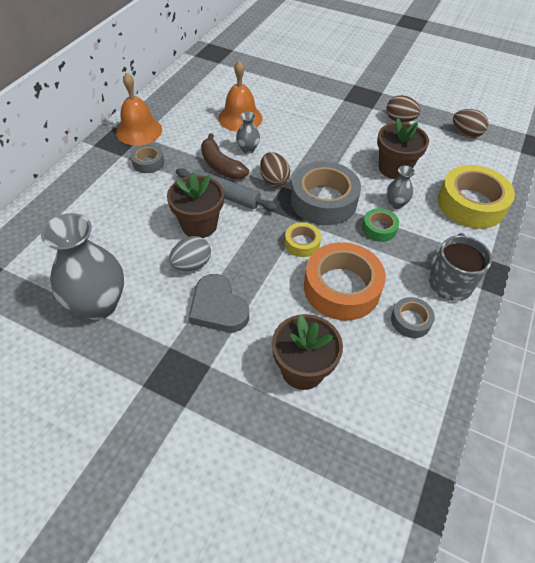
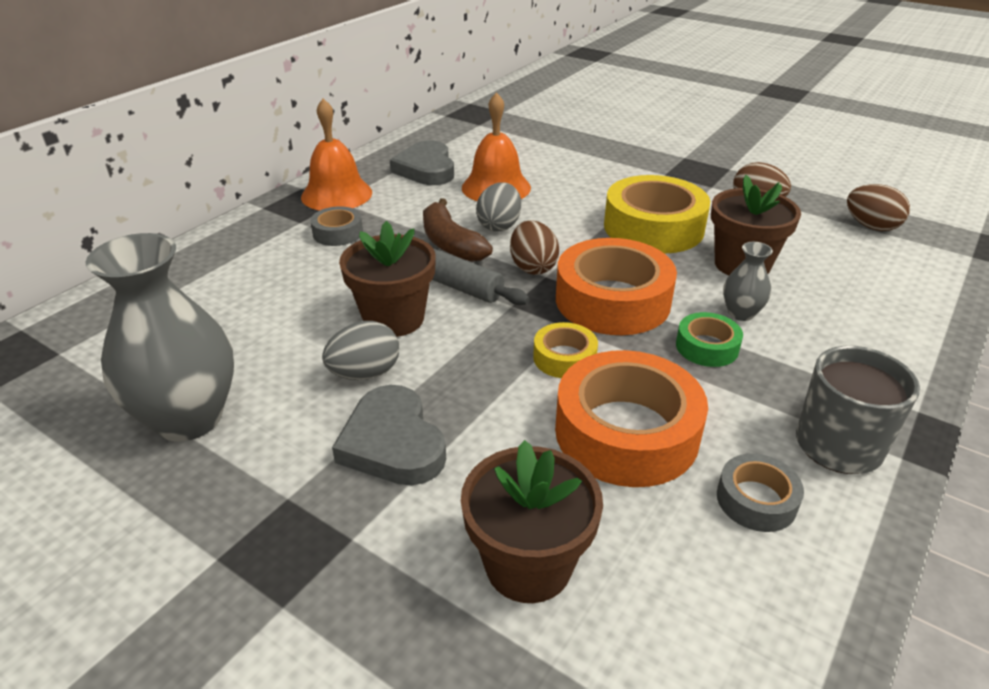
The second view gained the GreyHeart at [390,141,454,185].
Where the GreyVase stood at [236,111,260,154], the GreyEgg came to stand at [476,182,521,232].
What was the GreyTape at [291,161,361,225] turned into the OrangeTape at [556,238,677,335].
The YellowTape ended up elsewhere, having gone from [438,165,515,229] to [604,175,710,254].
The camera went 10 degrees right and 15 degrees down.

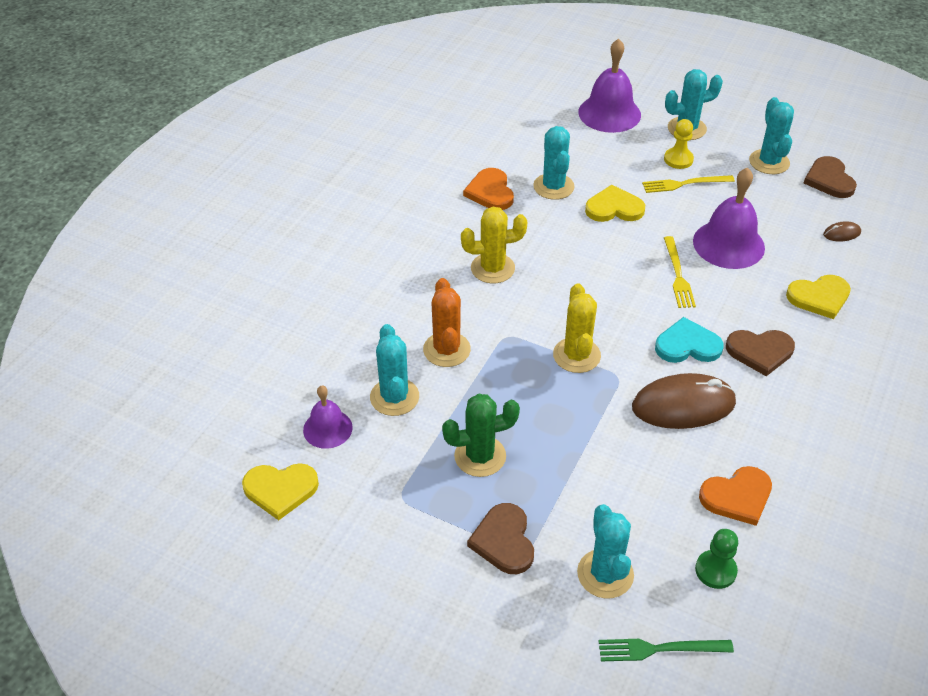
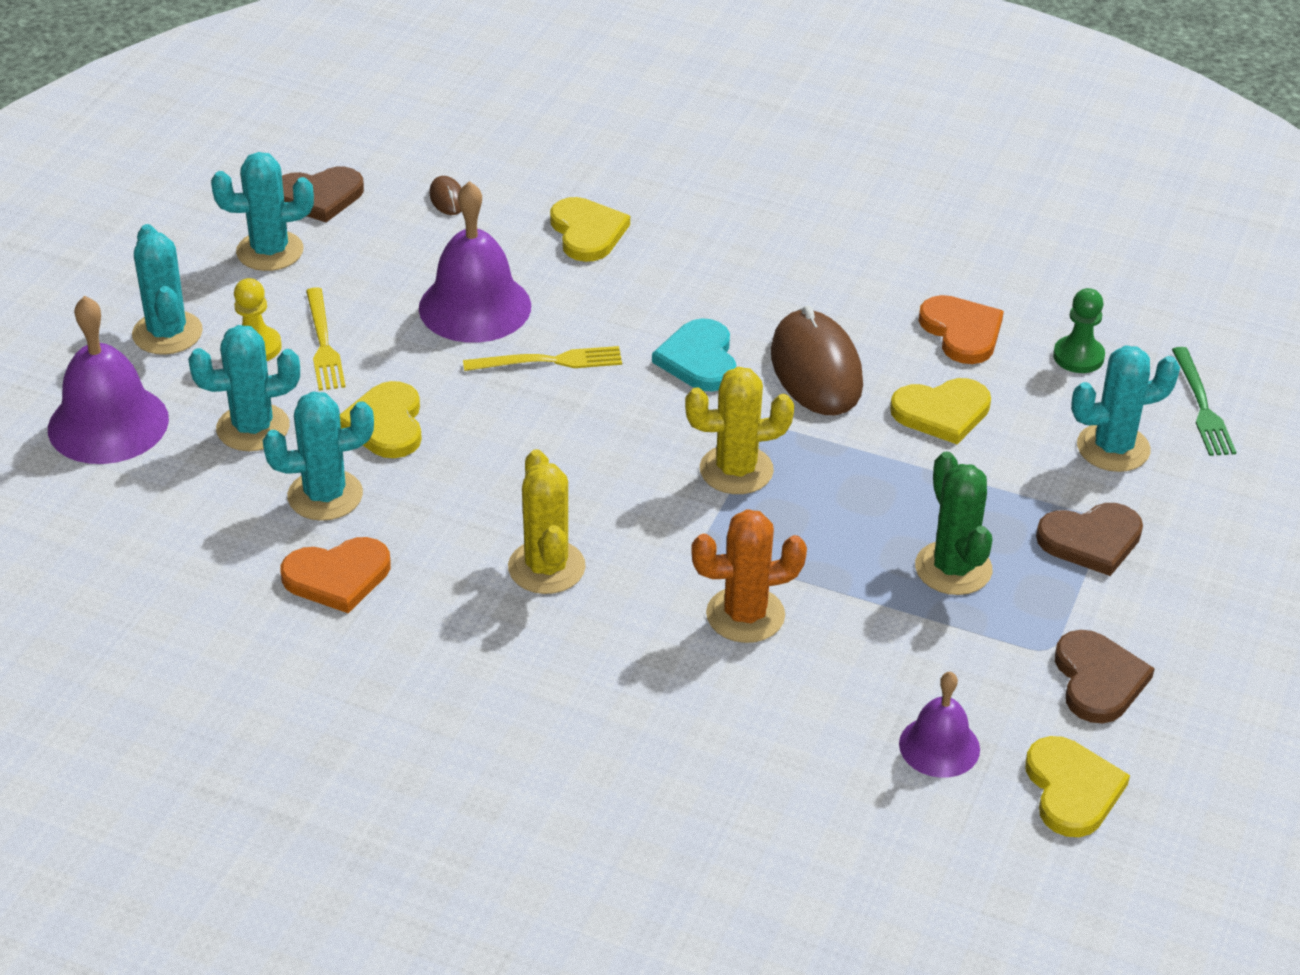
The TurquoiseCactus ended up elsewhere, having gone from [370,324,419,416] to [188,325,300,451].
The second view gained the YellowHeart at [890,378,991,444].
The BrownHeart ended up elsewhere, having gone from [726,330,795,376] to [1055,630,1155,723].
The camera went 95 degrees left and 5 degrees down.

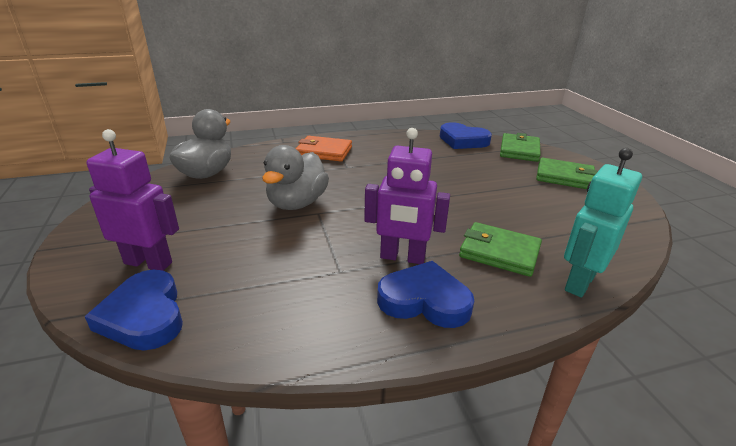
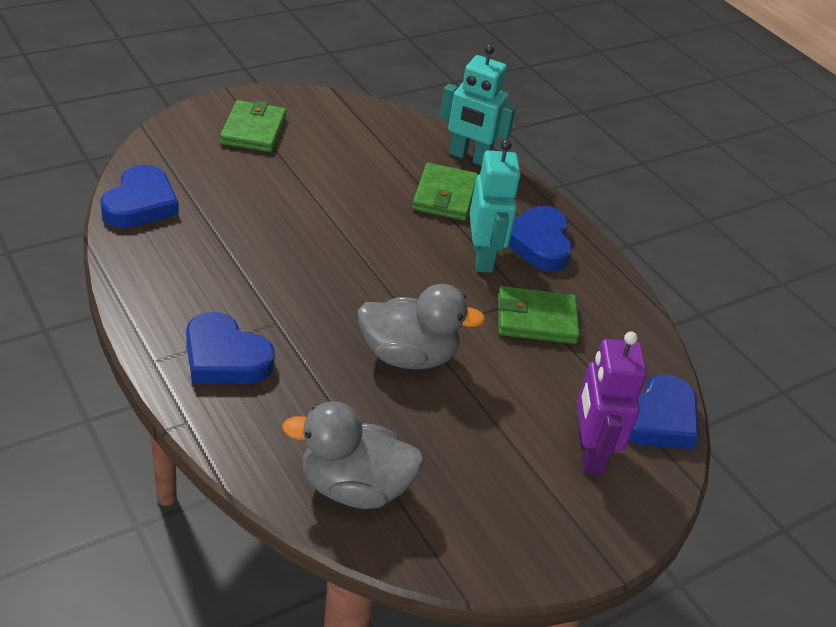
Where the OrangeWallet stood at [296,136,352,161], the BlueHeart came to stand at [186,312,275,384].
What was the PurpleRobot at [364,128,450,264] turned into the TurquoiseRobot at [470,139,521,273].
The GreenWallet ended up elsewhere, having gone from [500,133,541,162] to [498,286,580,344].
The camera went 110 degrees left and 10 degrees up.

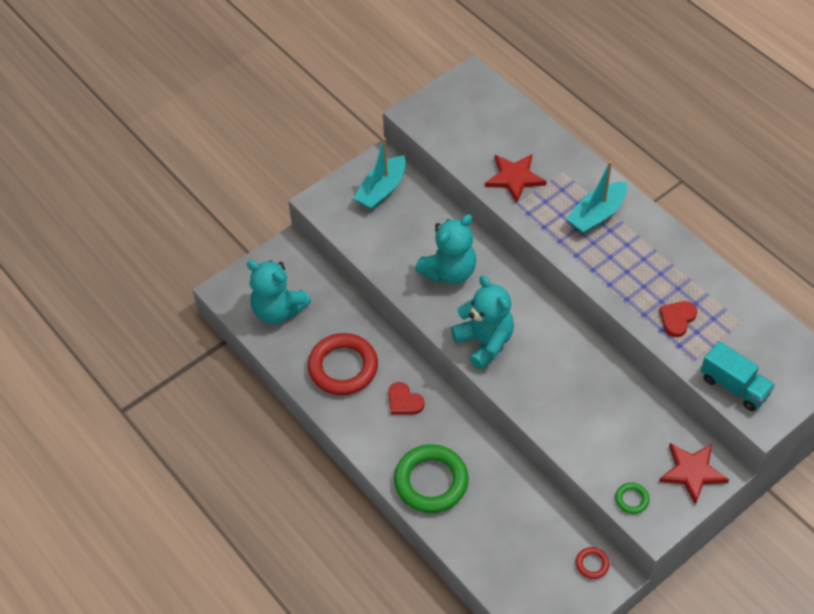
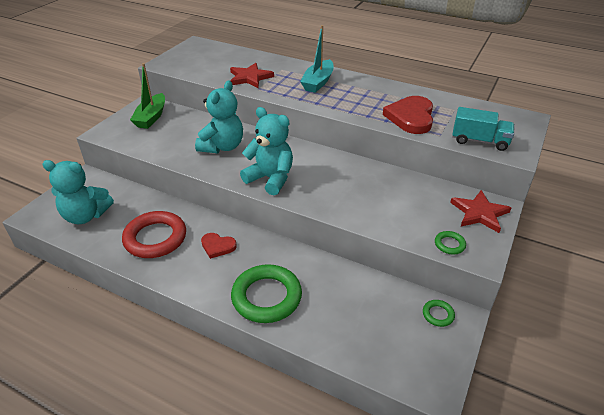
What was the TurquoiseBoat at [353,137,406,210] turned into the GreenBoat at [130,63,165,129].
The size of the RedHeart at [659,301,697,337] changed by a factor of 1.78.
What was the RedRing at [576,547,609,579] turned into the GreenRing at [423,300,455,327].
The camera went 25 degrees left and 15 degrees down.

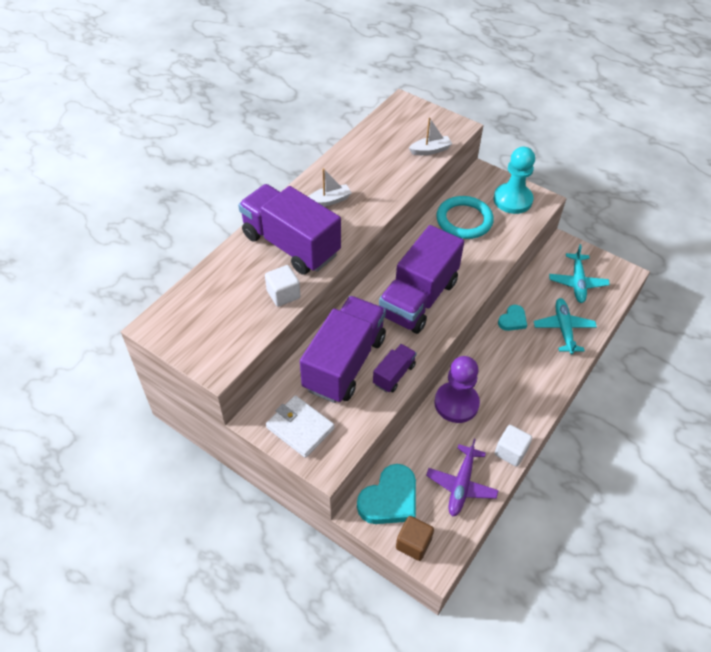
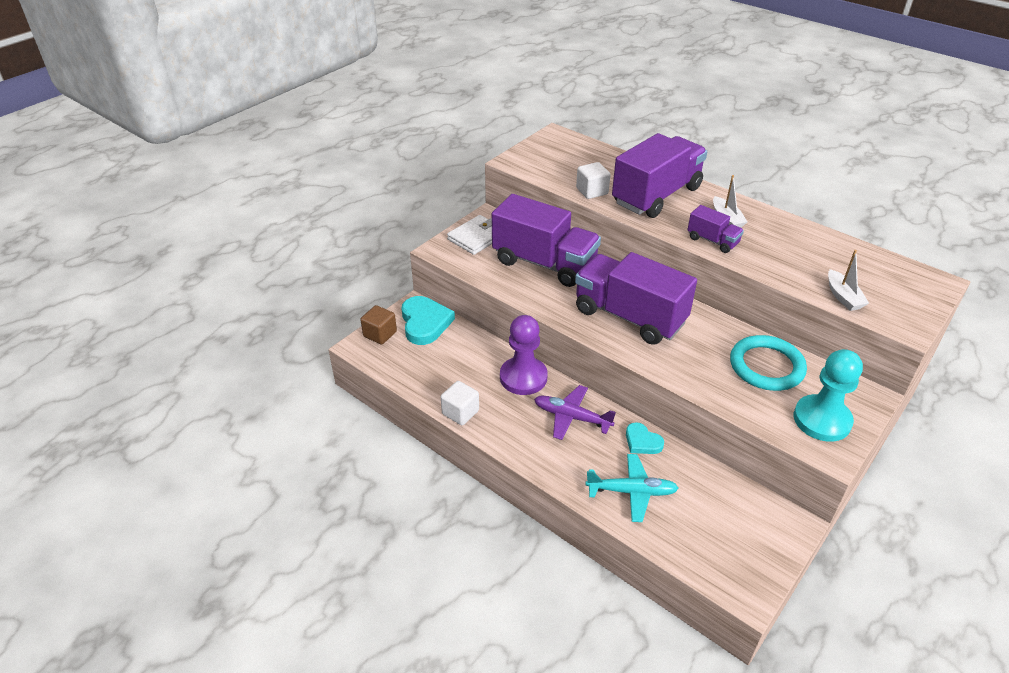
The TurquoiseHeart at [357,464,416,524] ended up facing another way, 150 degrees counterclockwise from before.
The PurplePlane ended up elsewhere, having gone from [426,439,499,517] to [534,385,616,440].
The PurpleTruck ended up elsewhere, having gone from [373,344,417,392] to [687,205,744,253].
The second view lost the TurquoisePlane at [549,244,610,303].
The camera went 95 degrees right and 10 degrees down.

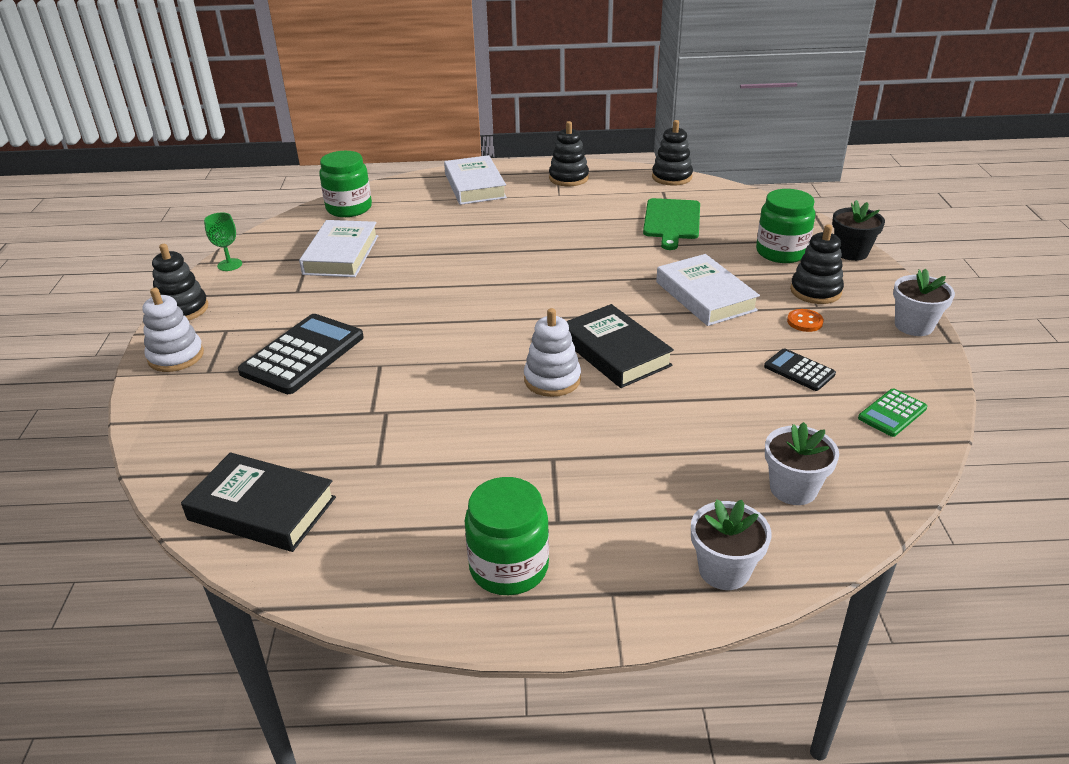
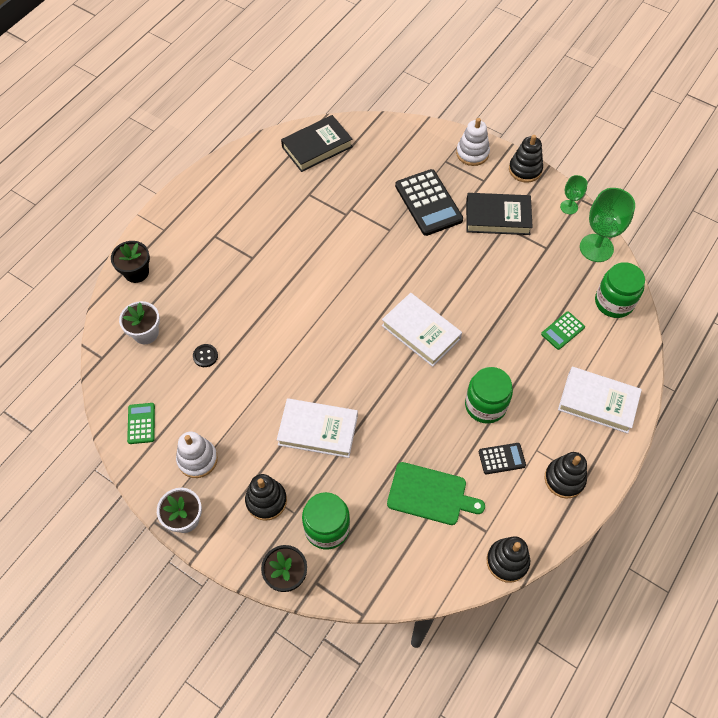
What was the WhiteFlowerPot at [691,499,771,590] turned into the BlackFlowerPot at [111,241,150,283].
The WhiteStackingToy ended up elsewhere, having gone from [524,308,581,397] to [176,432,218,478].
The second view gained the BlackButton at [193,344,218,367].
The WhiteBook ended up elsewhere, having gone from [299,220,378,277] to [382,293,462,367].
The GreenCuttingBoard at [643,198,700,250] ended up facing another way, 150 degrees clockwise from before.
The GreenJar ended up elsewhere, having gone from [464,477,549,595] to [465,367,513,424].
The BlackBook ended up elsewhere, having gone from [567,304,674,388] to [466,193,533,235].
The BlackCalculator ended up elsewhere, having gone from [764,348,836,391] to [479,443,526,474].
The second view gained the GreenCalculator at [541,312,585,350].
The second view gained the GreenGoblet at [580,188,635,262].
The second view lost the OrangeButton at [787,309,824,332].
The camera went 125 degrees right and 25 degrees up.

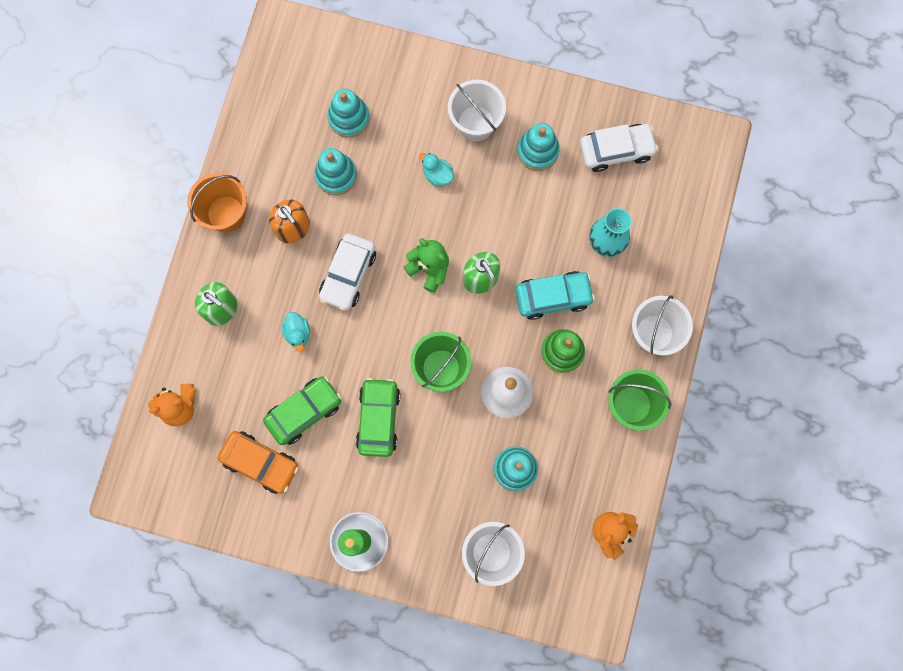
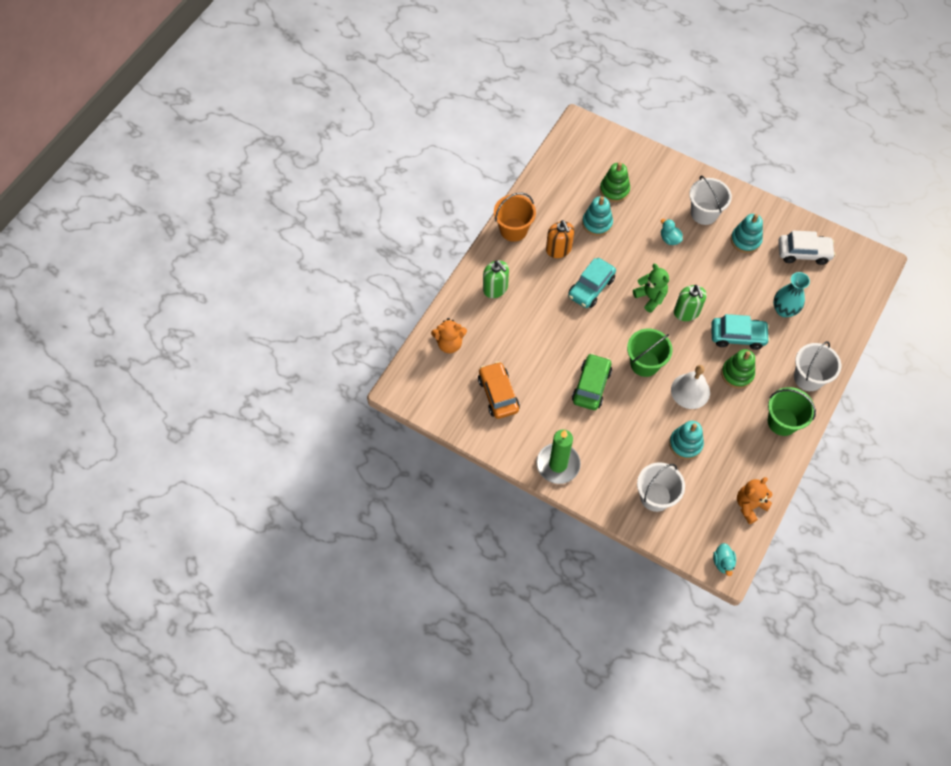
The OrangeCar at [218,431,299,494] ended up facing another way, 150 degrees counterclockwise from before.
What was the WhiteCar at [319,233,376,311] turned into the TurquoiseCar at [568,258,616,308].
What was the TurquoiseStackingToy at [327,88,370,138] turned into the GreenStackingToy at [600,162,630,202].
The TurquoiseDuck ended up elsewhere, having gone from [282,312,310,352] to [713,543,736,576].
The second view lost the GreenCar at [263,376,342,445].
The camera went 15 degrees right and 15 degrees down.

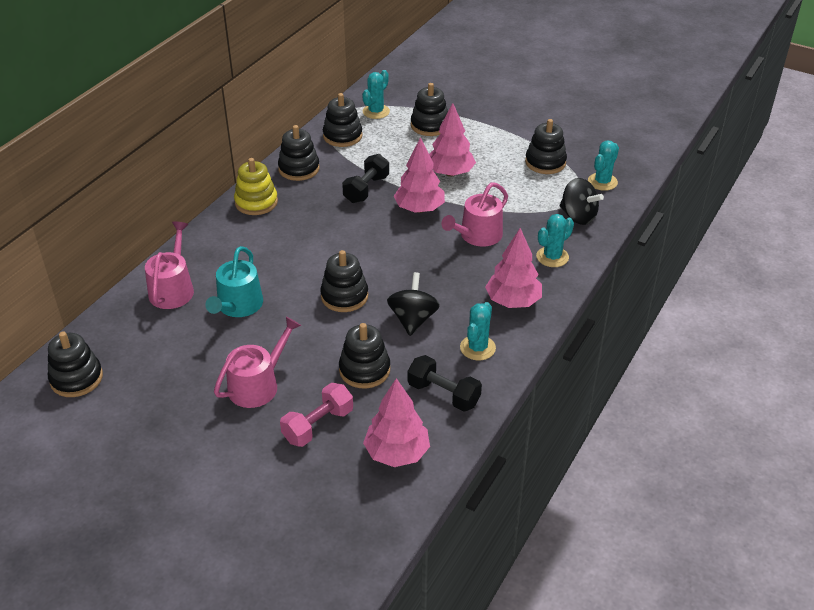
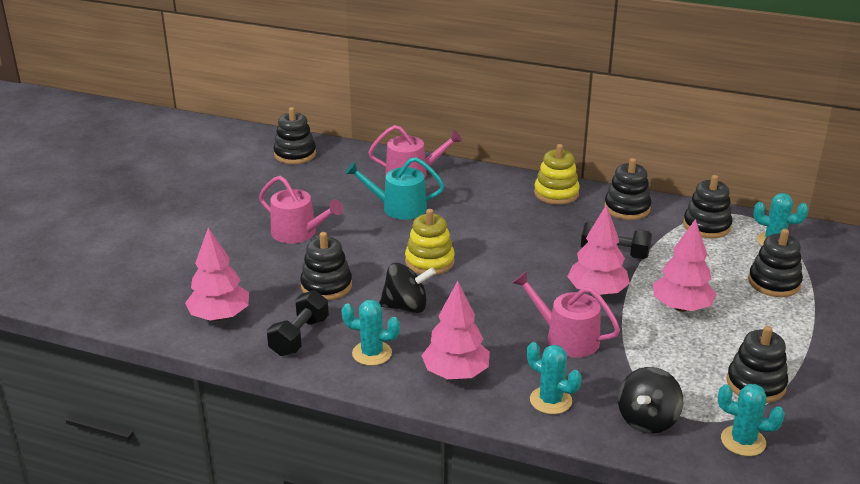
What was the BlackStackingToy at [320,250,368,312] turned into the YellowStackingToy at [405,209,455,275].
The second view lost the PinkDumbbell at [280,383,353,447].
The camera went 80 degrees right and 10 degrees down.

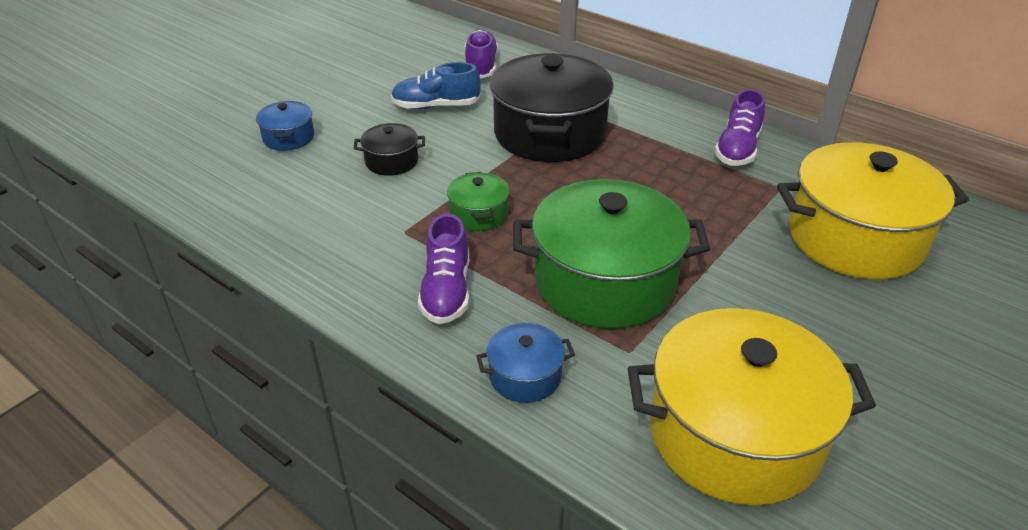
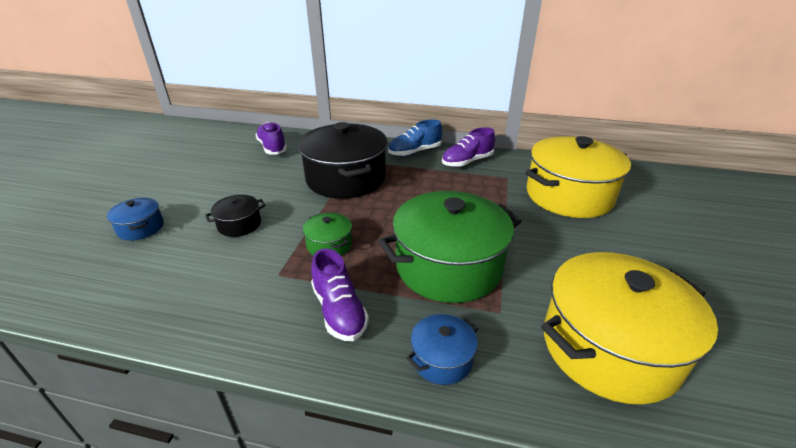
The BlueShoe ended up elsewhere, having gone from [391,62,481,109] to [388,119,442,156].
The PurpleShoe at [715,89,765,166] ended up facing another way, 60 degrees clockwise from before.
The camera went 25 degrees left and 5 degrees down.

